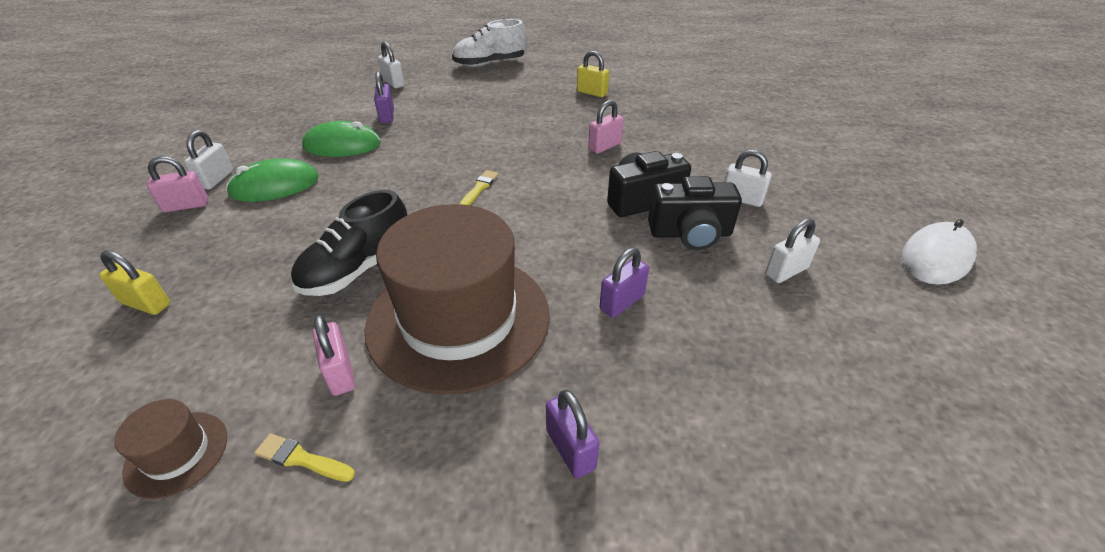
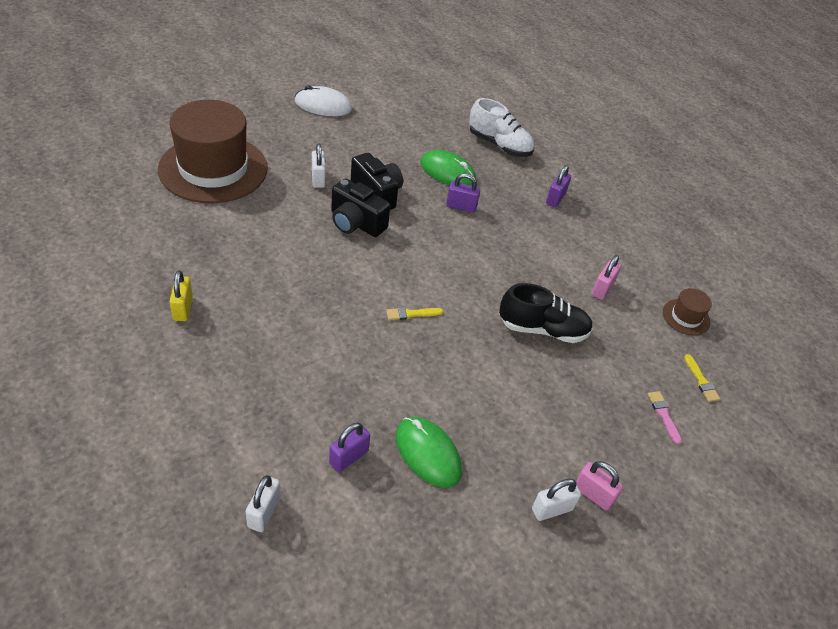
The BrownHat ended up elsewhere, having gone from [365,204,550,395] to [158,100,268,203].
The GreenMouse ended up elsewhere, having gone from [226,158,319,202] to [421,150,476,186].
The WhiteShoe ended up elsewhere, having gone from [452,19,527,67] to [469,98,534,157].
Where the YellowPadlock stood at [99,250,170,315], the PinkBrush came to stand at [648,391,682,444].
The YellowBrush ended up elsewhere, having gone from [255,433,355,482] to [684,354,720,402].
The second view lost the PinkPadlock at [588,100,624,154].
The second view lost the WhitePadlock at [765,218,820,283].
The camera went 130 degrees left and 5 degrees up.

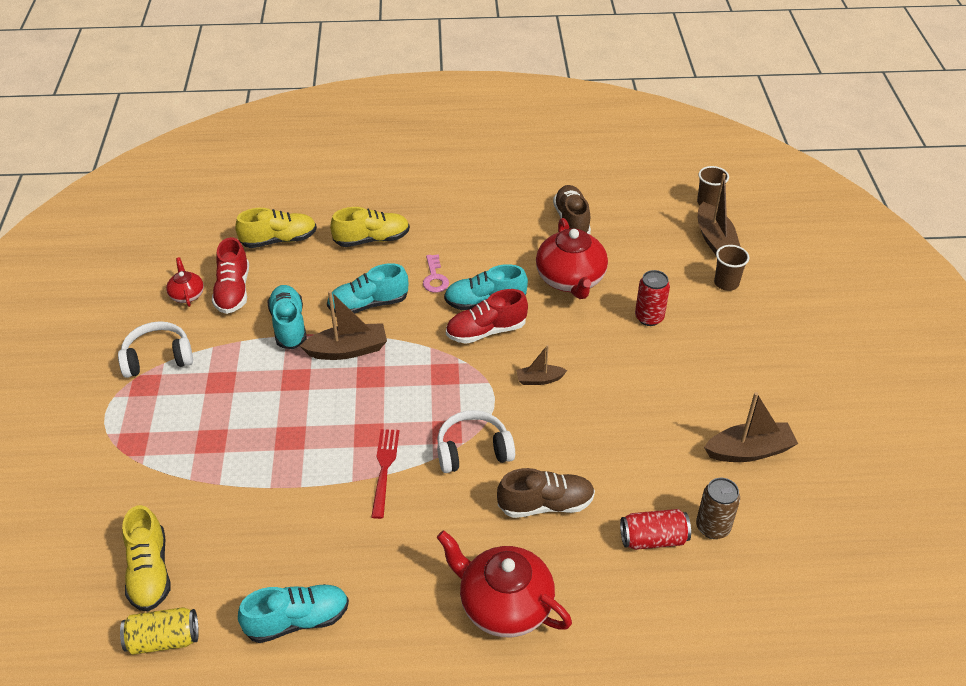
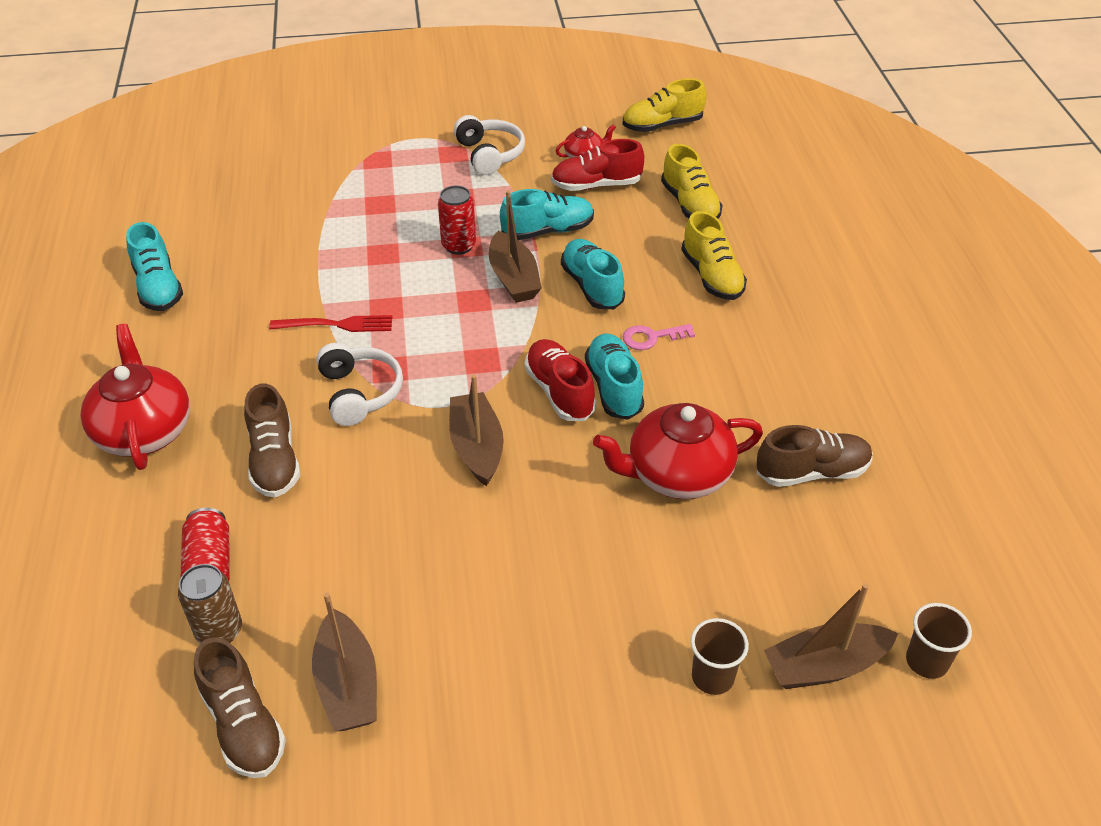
The RedTeapot at [436,530,572,637] ended up facing another way, 45 degrees counterclockwise from before.
The second view gained the BrownShoe at [194,637,286,778].
The RedCan ended up elsewhere, having gone from [635,270,670,326] to [438,185,476,255].
The size of the BrownBoat at [516,345,567,385] changed by a factor of 1.73.
The YellowShoe ended up elsewhere, having gone from [122,505,170,612] to [622,79,707,132].
The second view lost the YellowCan at [120,607,199,655].
The camera went 85 degrees right and 0 degrees up.

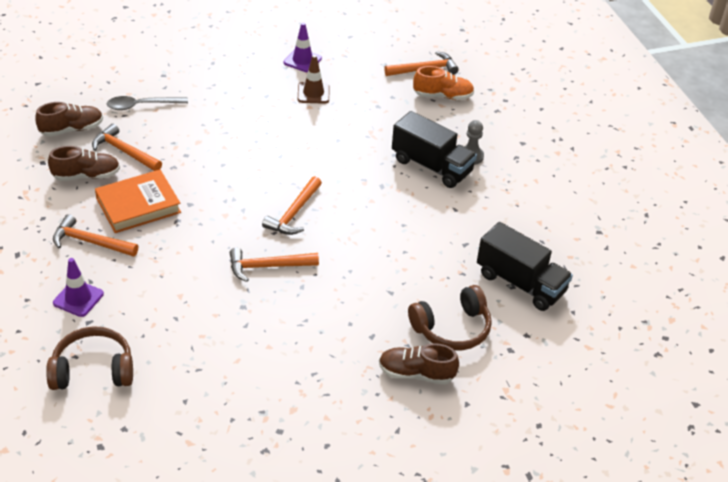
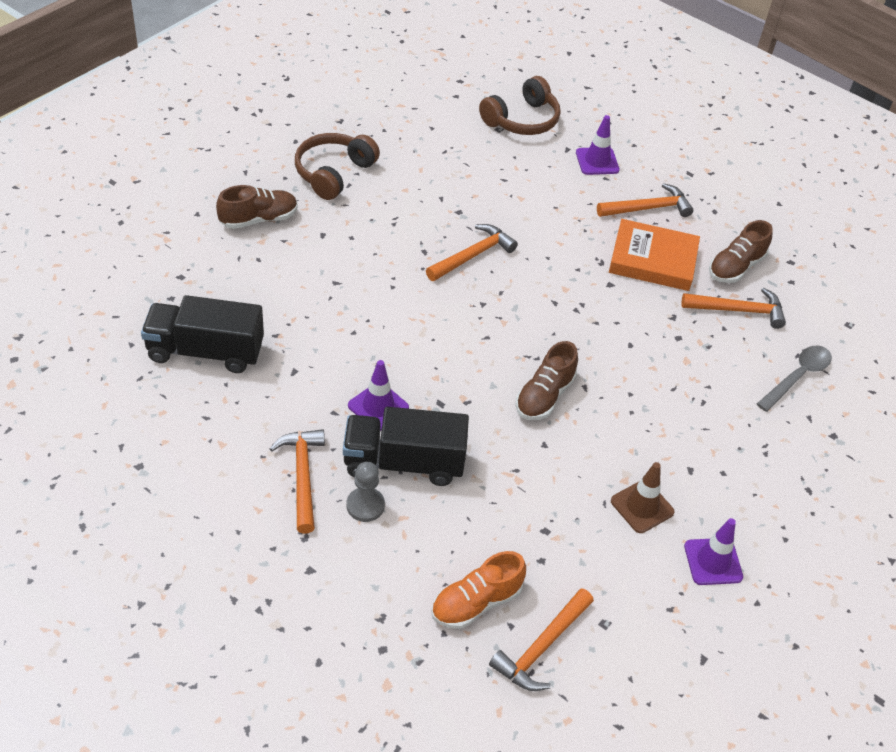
The OrangeHammer ended up elsewhere, having gone from [262,176,322,235] to [269,429,325,534].
The BrownHeadphones ended up elsewhere, having gone from [408,285,492,350] to [295,133,380,200].
The second view gained the PurpleTrafficCone at [348,360,409,431].
The BrownShoe ended up elsewhere, having gone from [35,102,103,137] to [516,341,578,420].
The OrangeBook at [95,170,181,233] ended up facing another way, 75 degrees clockwise from before.
The camera went 145 degrees right and 5 degrees up.

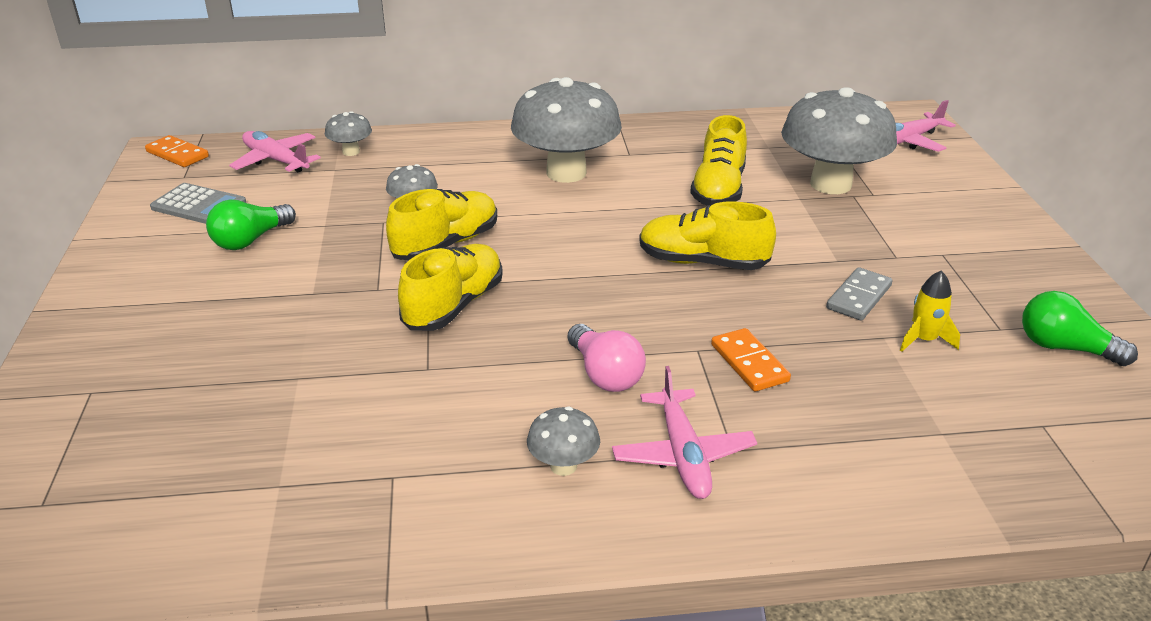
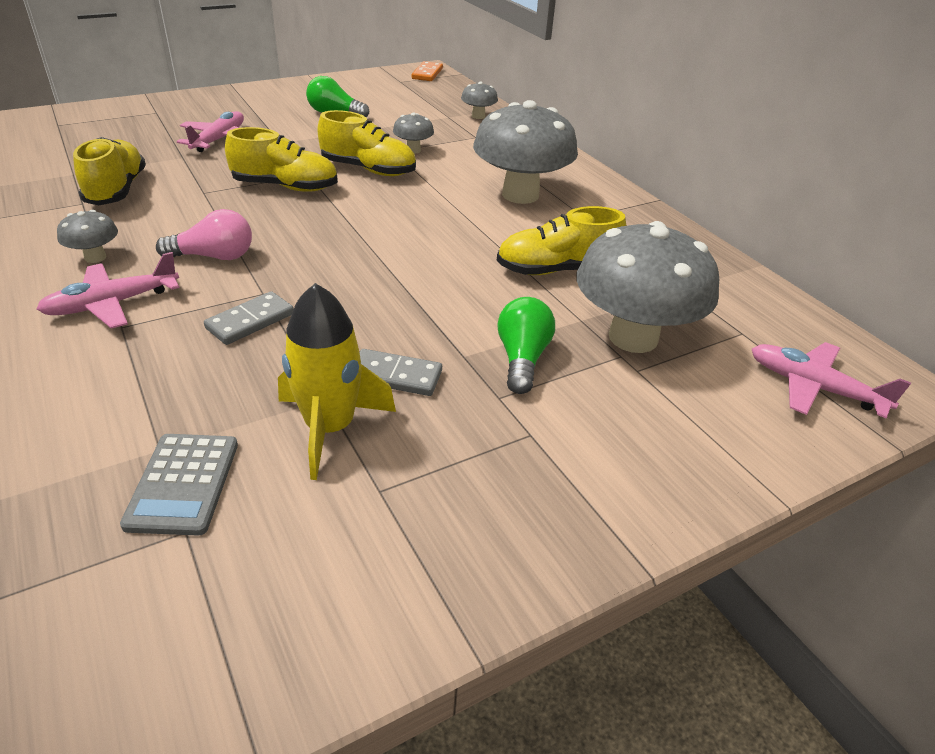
The YellowShoe ended up elsewhere, having gone from [639,201,776,270] to [73,137,146,205].
The GreyCalculator ended up elsewhere, having gone from [150,183,246,224] to [120,434,238,536].
The PinkLightBulb at [567,324,646,392] ended up facing another way, 135 degrees counterclockwise from before.
The PinkPlane ended up elsewhere, having gone from [229,131,321,172] to [177,111,244,152].
What was the OrangeDomino at [711,328,791,392] turned into the GreyDomino at [204,291,294,345].
The size of the YellowRocket at [900,271,960,352] changed by a factor of 1.80.
The GreenLightBulb ended up elsewhere, having gone from [1022,291,1138,366] to [497,297,555,394].
The camera went 65 degrees right and 5 degrees up.

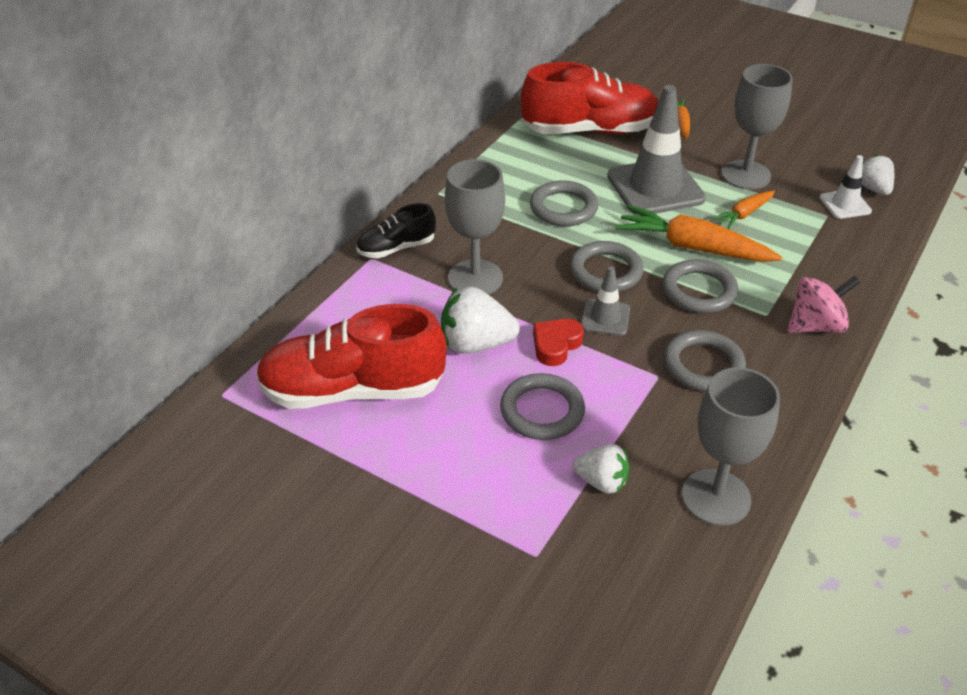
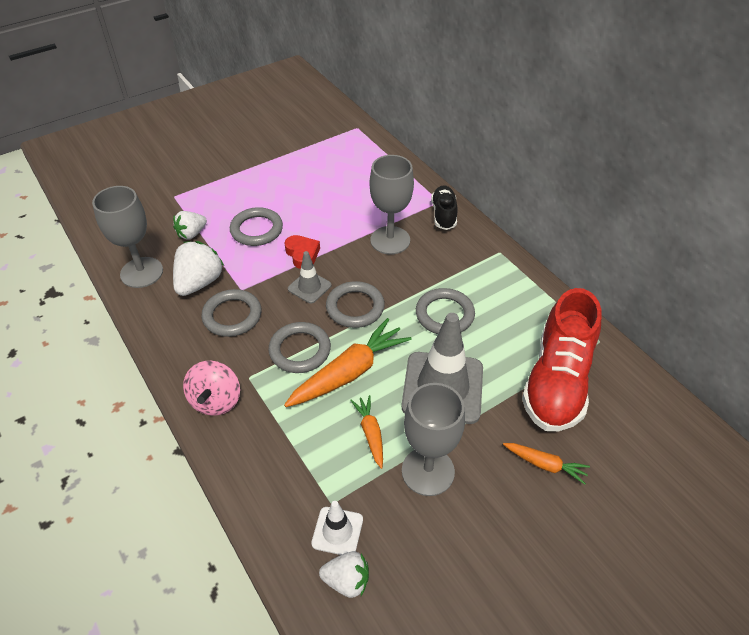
The WhiteStrawberry ended up elsewhere, having gone from [441,287,520,354] to [173,241,224,296].
The second view lost the RedShoe at [256,304,447,409].
The camera went 115 degrees right and 5 degrees up.

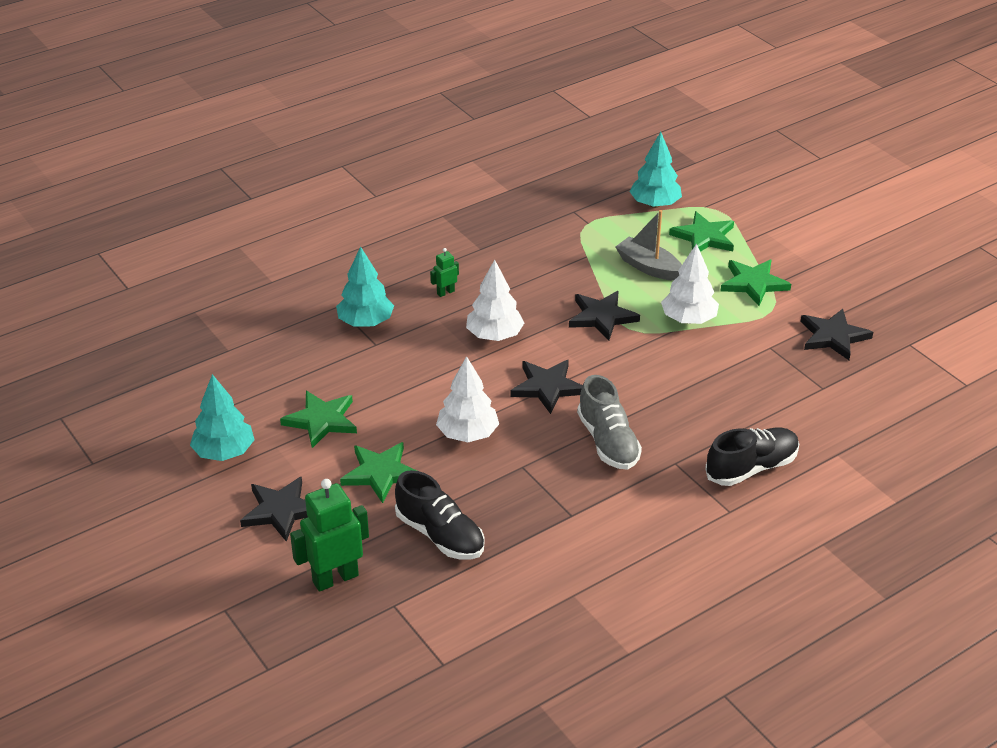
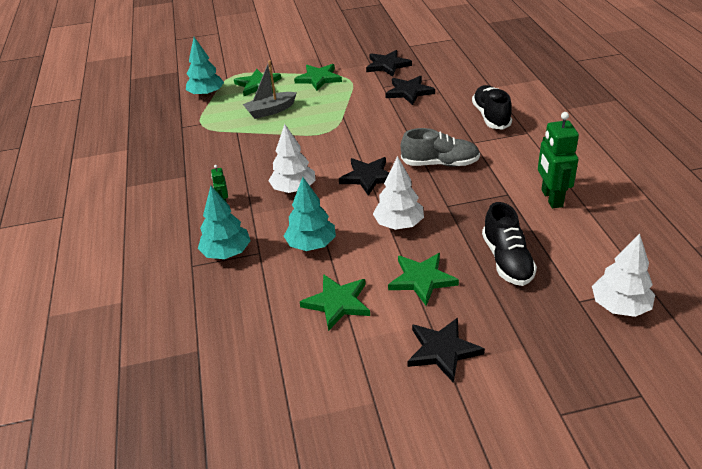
The TurquoiseTree ended up elsewhere, having gone from [190,374,254,461] to [284,177,336,251].
The BlackStar ended up elsewhere, having gone from [569,291,640,340] to [385,75,435,105].
The BlackShoe at [395,470,485,560] ended up facing another way, 105 degrees clockwise from before.
The GreenRobot ended up elsewhere, having gone from [290,479,369,592] to [538,112,579,208].
The WhiteTree ended up elsewhere, having gone from [661,243,719,324] to [592,233,655,317].
The camera went 65 degrees left and 0 degrees up.

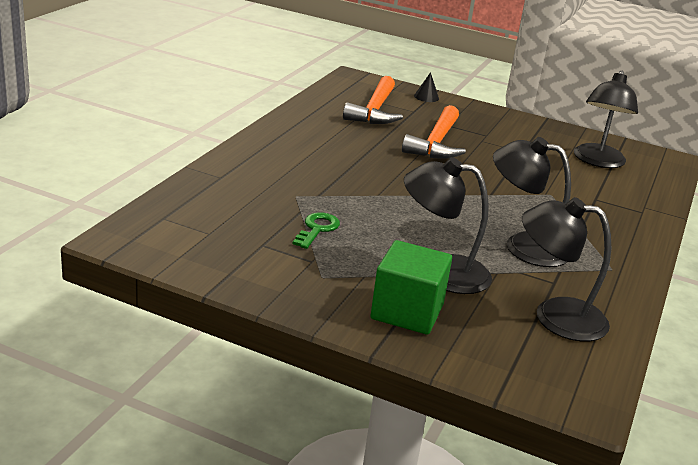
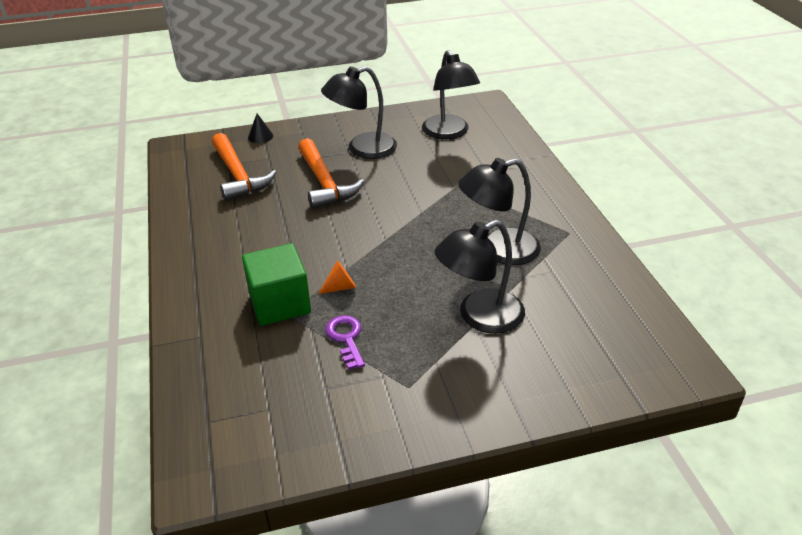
The GreenCube ended up elsewhere, having gone from [371,240,452,335] to [242,243,311,326].
The second view gained the OrangeCone at [318,260,356,294].
The BlackLamp ended up elsewhere, having gone from [522,197,612,342] to [321,66,397,159].
What was the GreenKey at [293,212,340,249] turned into the PurpleKey at [325,315,365,370].
The camera went 35 degrees left and 10 degrees up.

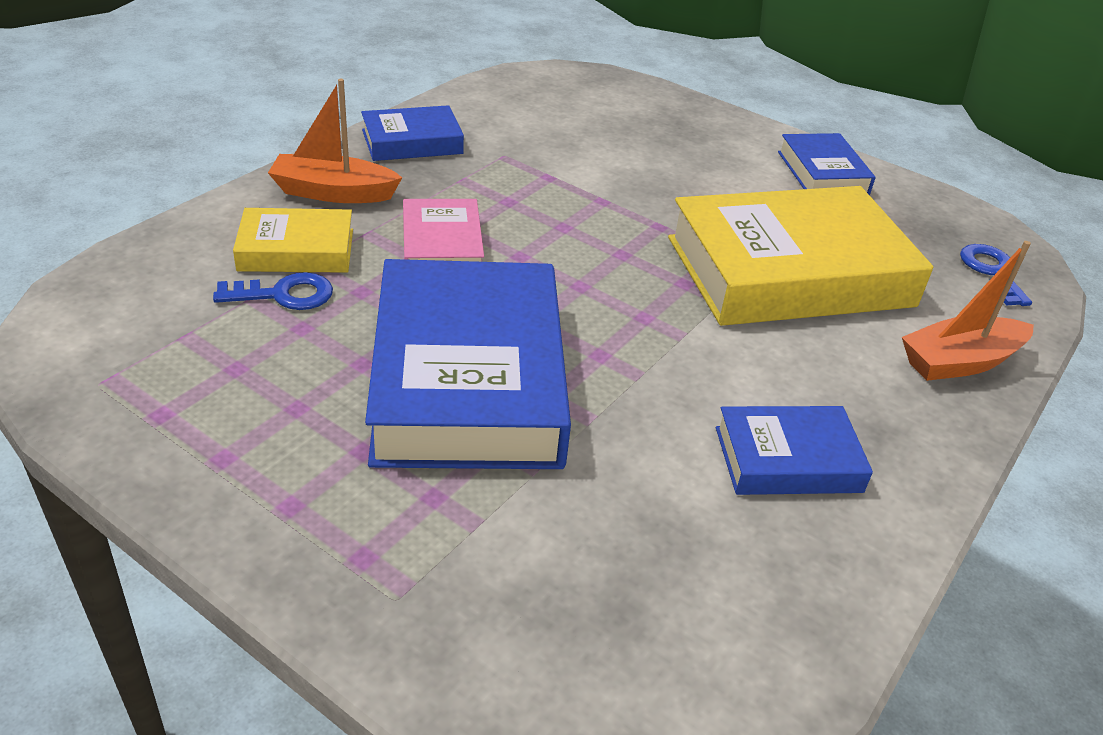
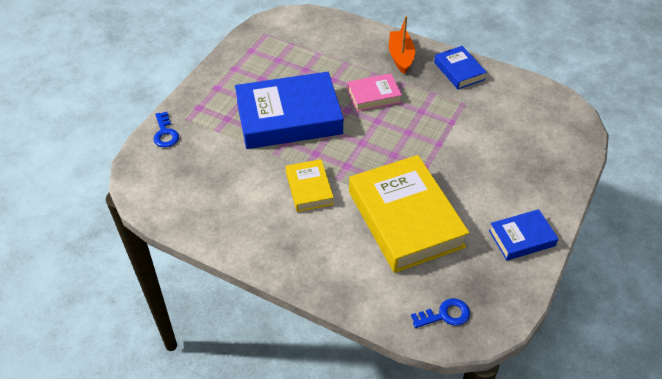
The BlueKey ended up elsewhere, having gone from [213,272,333,310] to [154,112,179,148].
The YellowBook ended up elsewhere, having gone from [233,208,353,273] to [286,159,334,212].
The second view lost the BlueBook at [716,406,873,495].
The second view lost the OrangeBoat at [902,241,1034,381].
The camera went 85 degrees right and 10 degrees up.

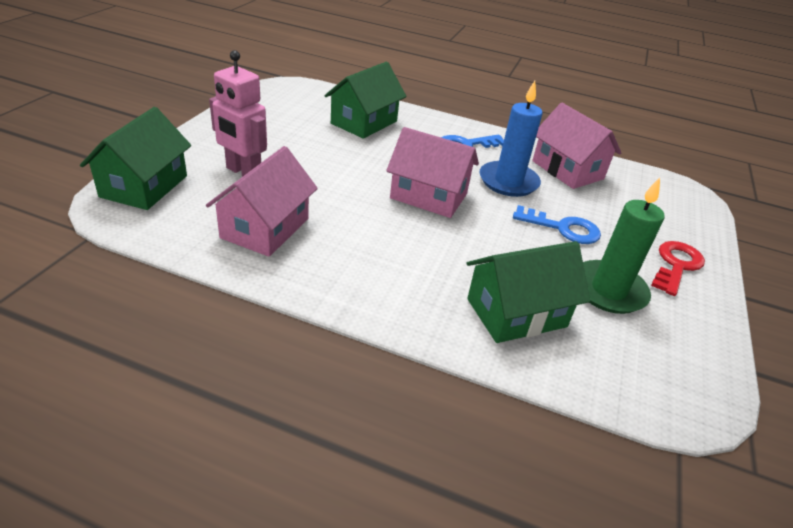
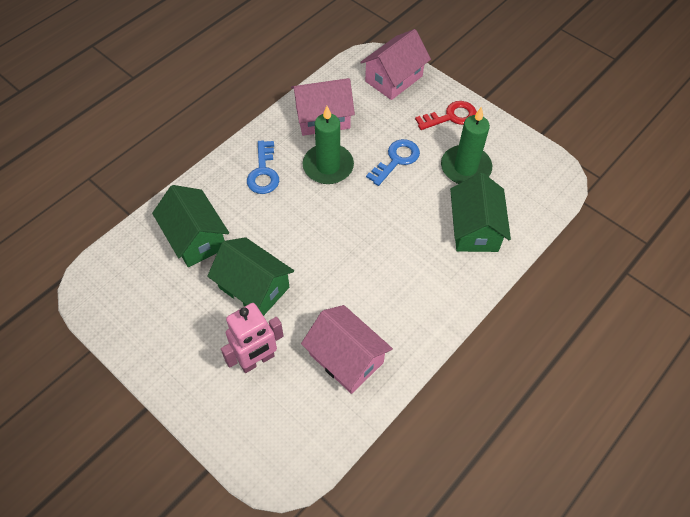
The GreenHouse ended up elsewhere, having gone from [80,107,191,210] to [207,237,294,316].
What was the BlueCandle at [479,81,543,197] turned into the GreenCandle at [303,106,354,184].
The PinkHouse ended up elsewhere, having gone from [386,127,479,218] to [360,29,431,100].
The RedKey at [651,241,705,296] ended up facing another way, 105 degrees clockwise from before.
The camera went 65 degrees left and 20 degrees up.

